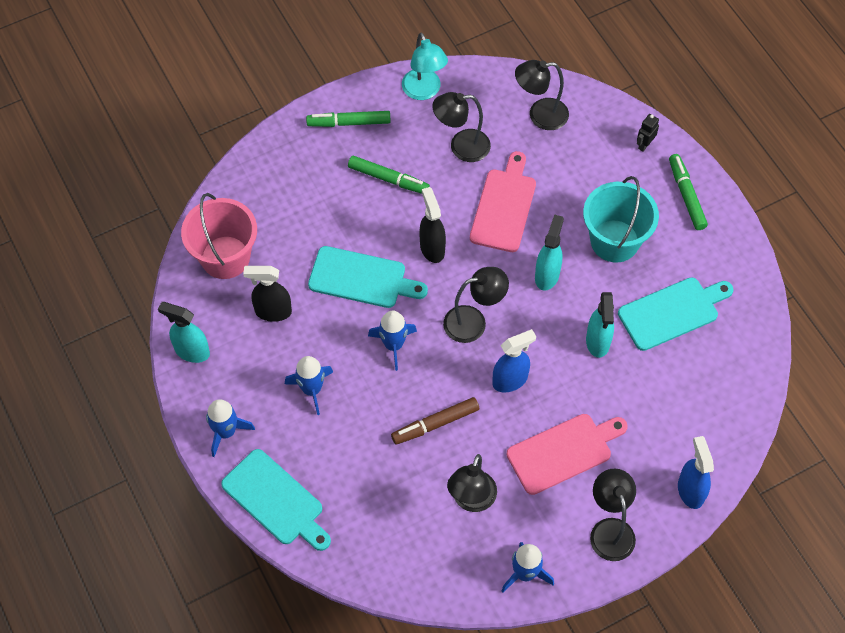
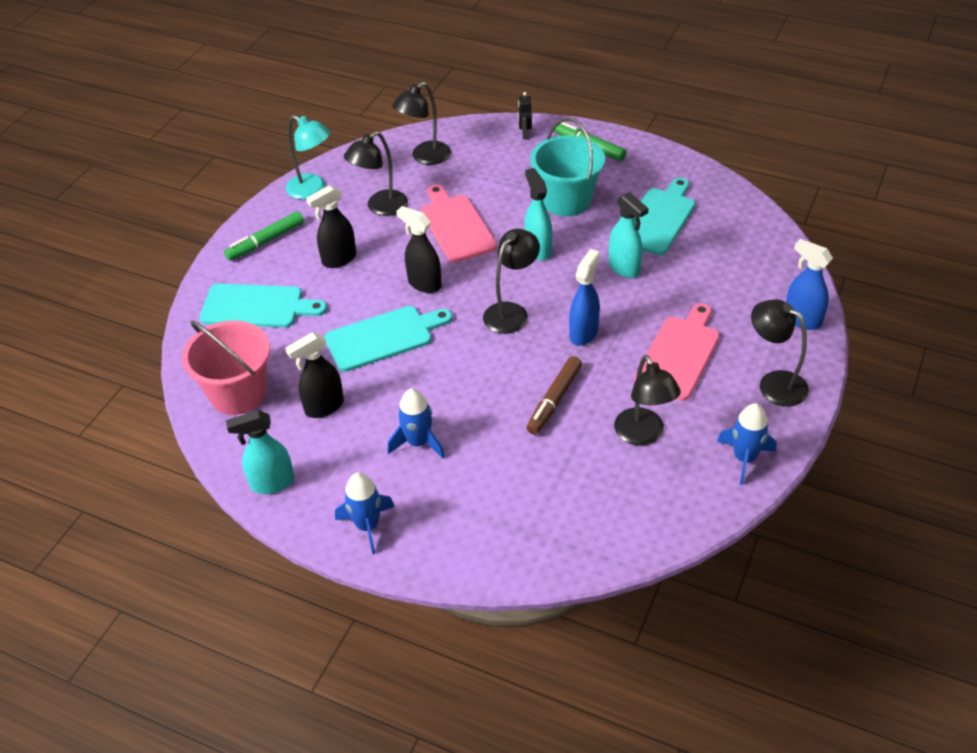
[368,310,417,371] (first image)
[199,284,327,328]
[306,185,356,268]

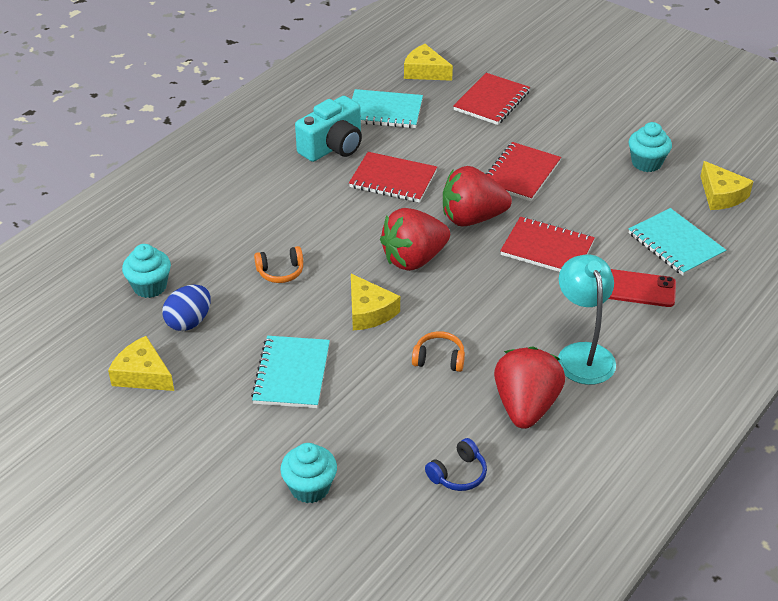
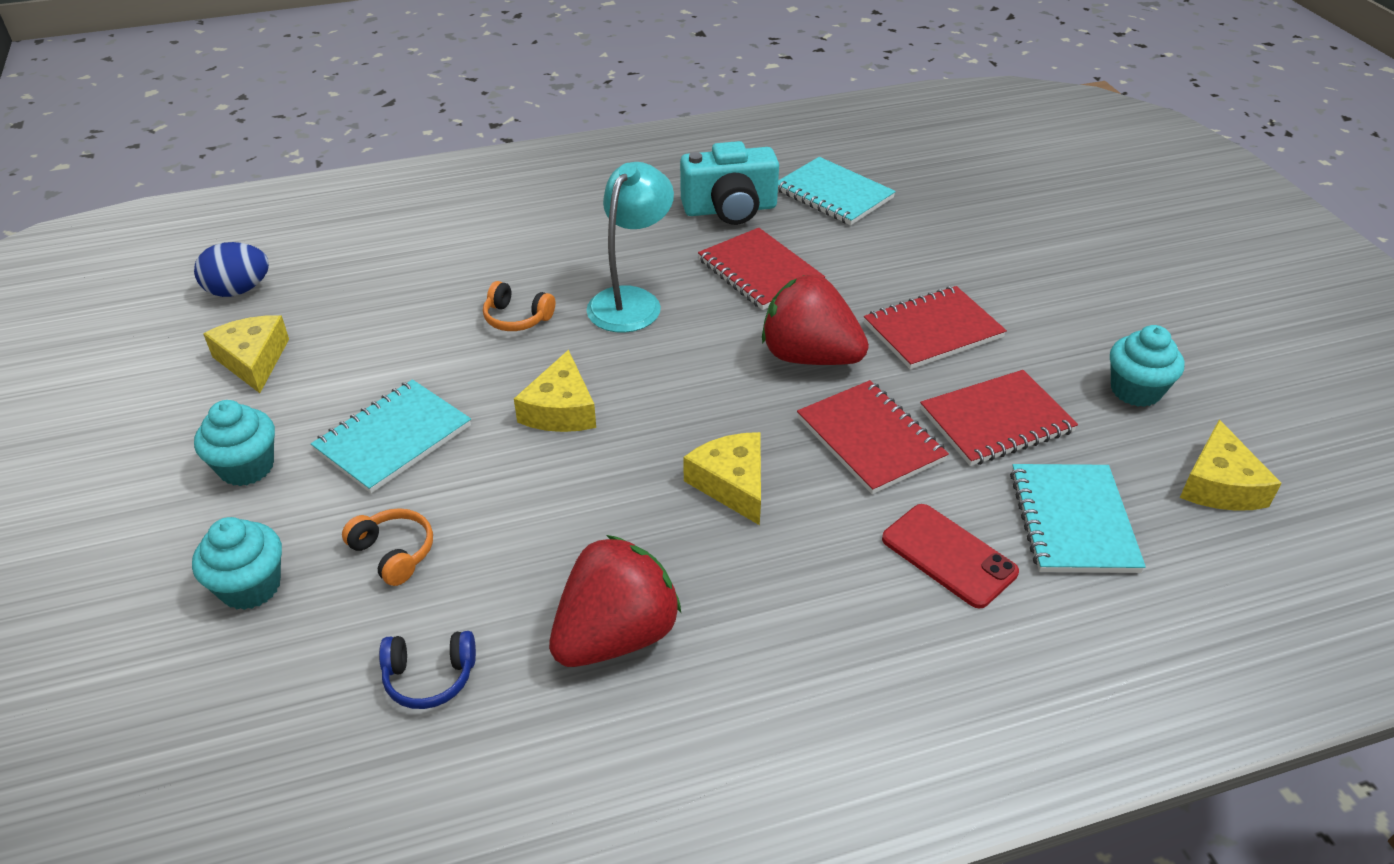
[380,208,450,271] (first image)
[194,400,275,486]
[194,242,269,297]
[683,432,761,525]
[342,508,433,586]
[920,370,1078,466]
[586,162,674,333]

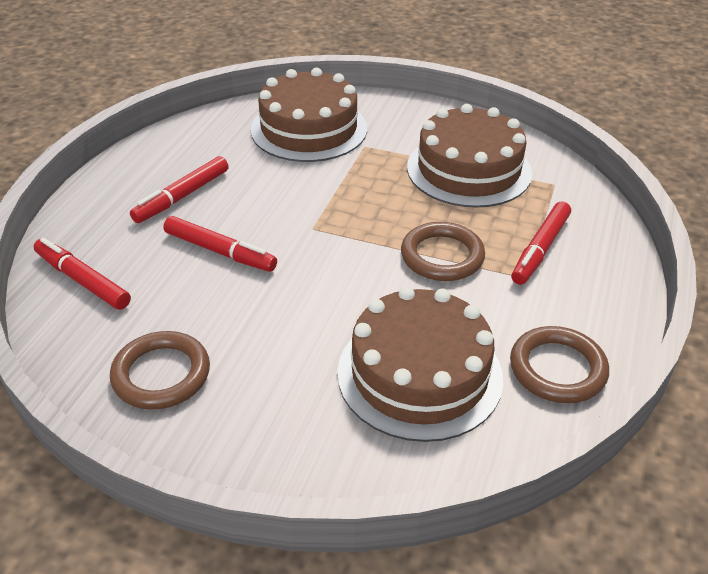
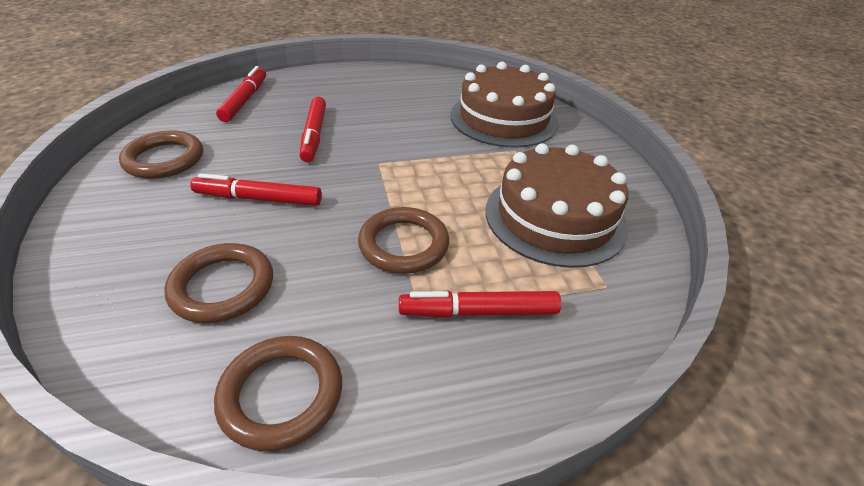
[190,173,322,206]
[164,243,273,323]

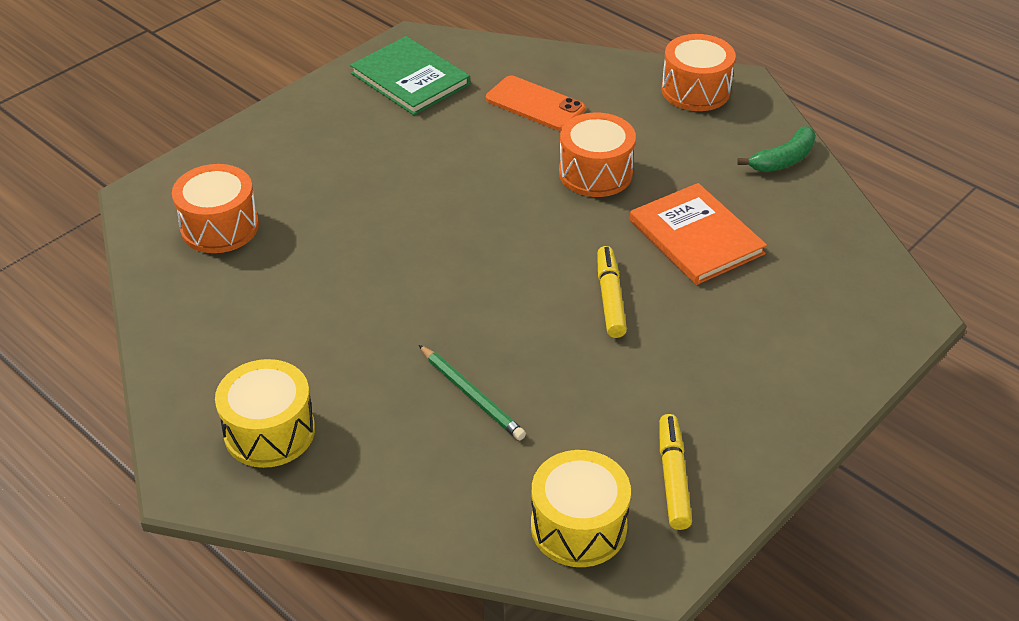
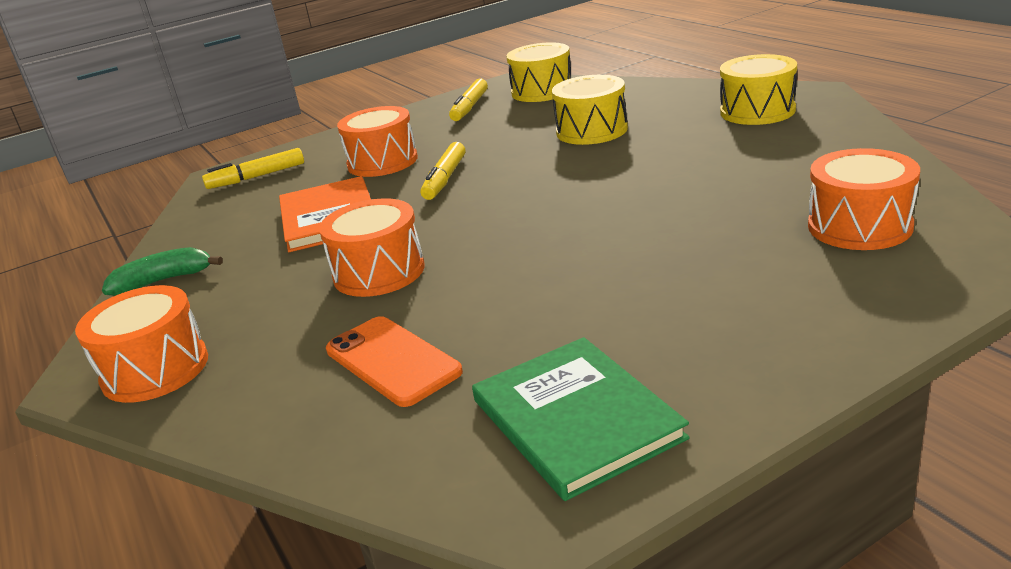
[202,148,304,189]
[337,106,418,177]
[552,75,628,145]

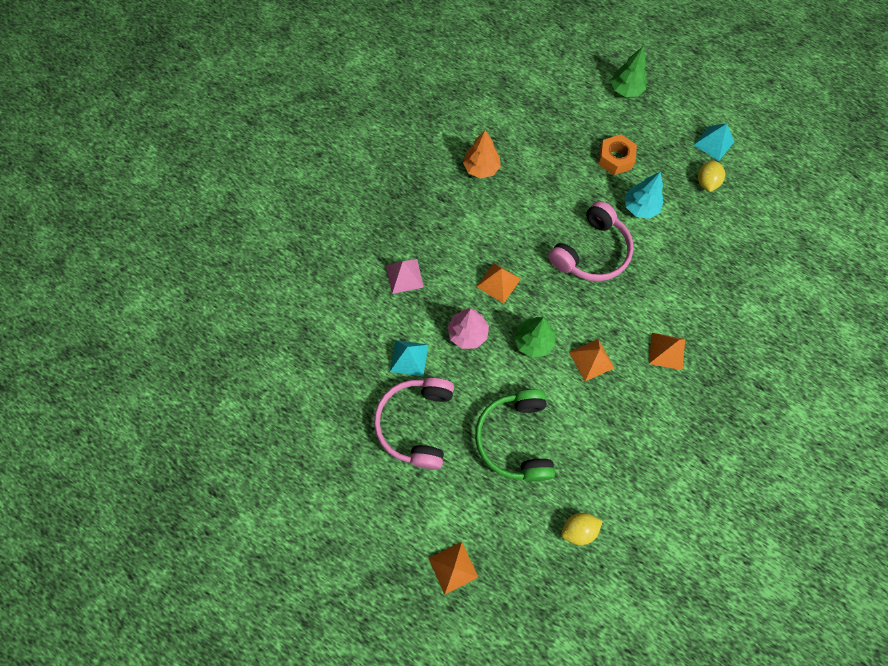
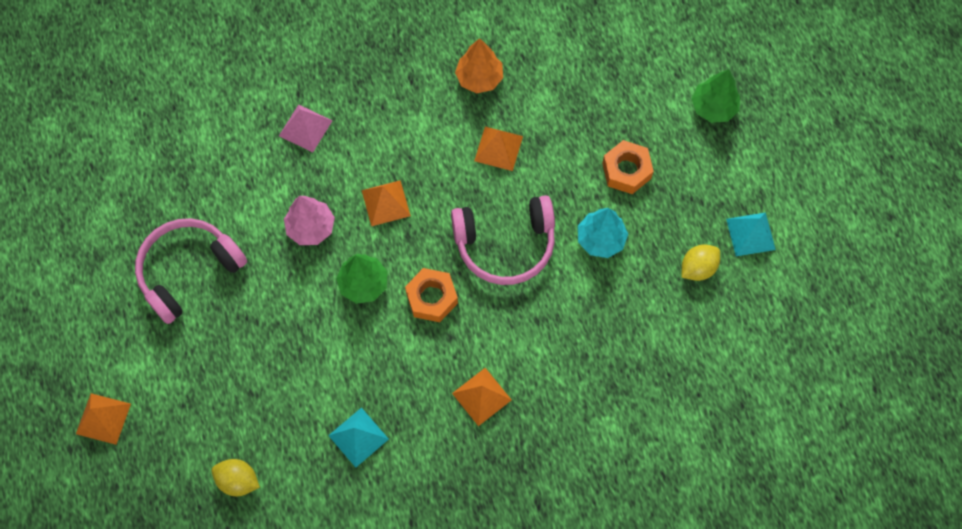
[475,389,555,481] (first image)
[405,268,458,322]
[328,407,389,468]
[474,127,523,171]

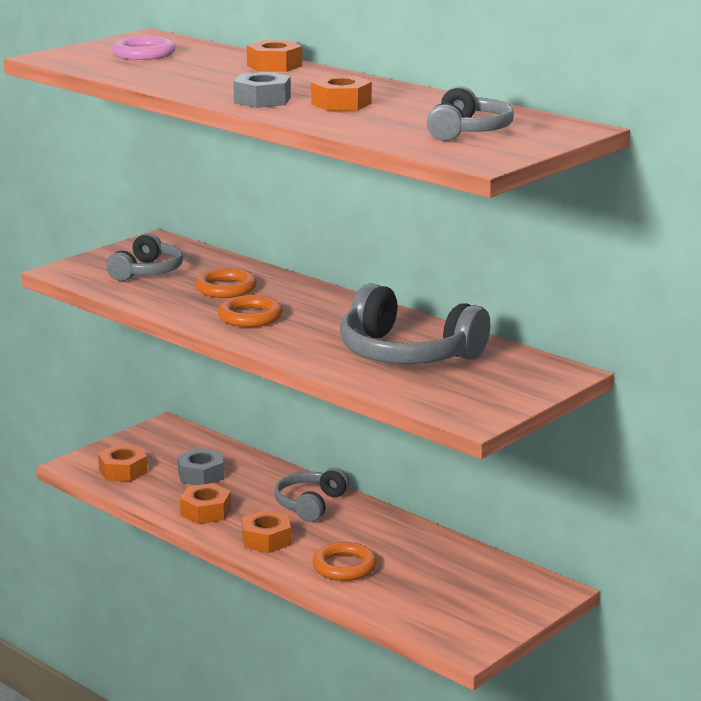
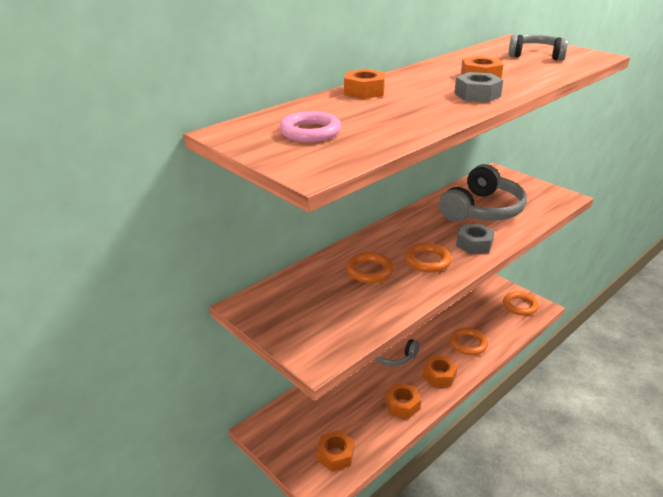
[106,233,183,281] (first image)
[503,291,539,315]
[456,224,495,254]

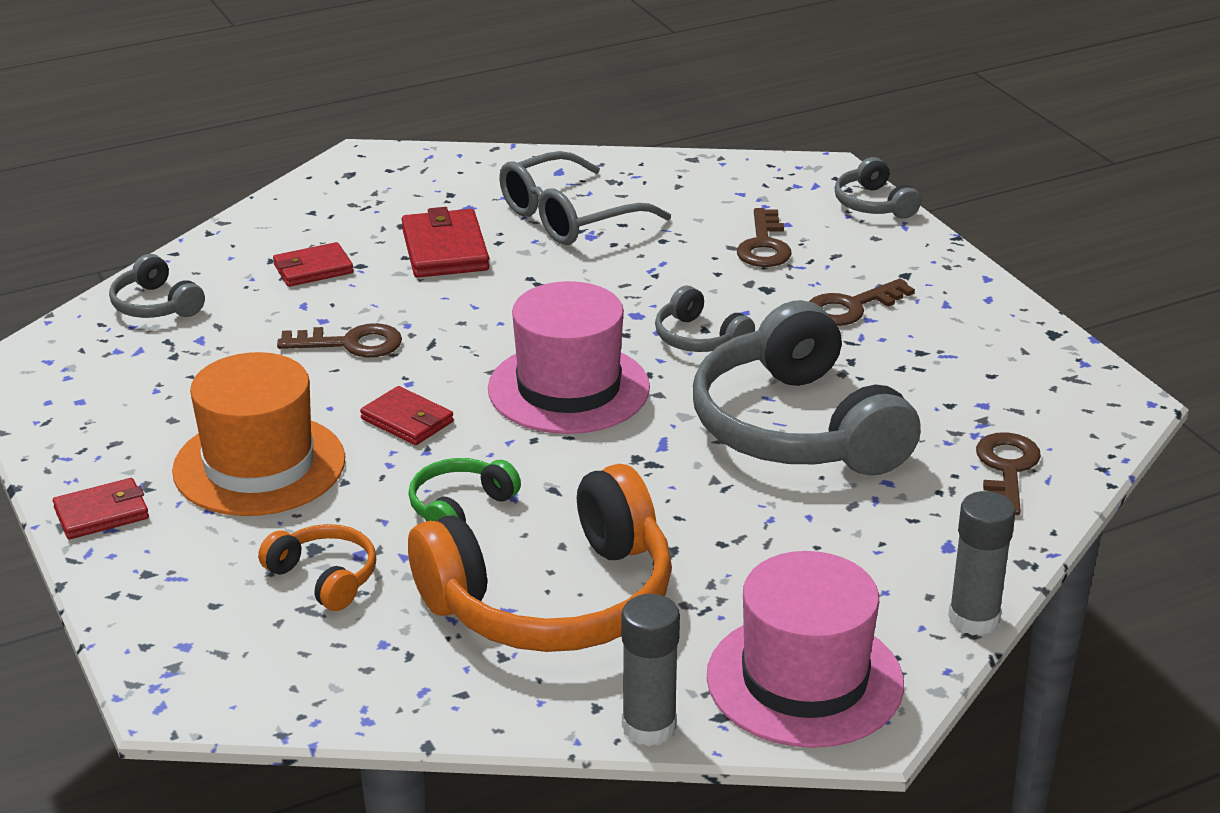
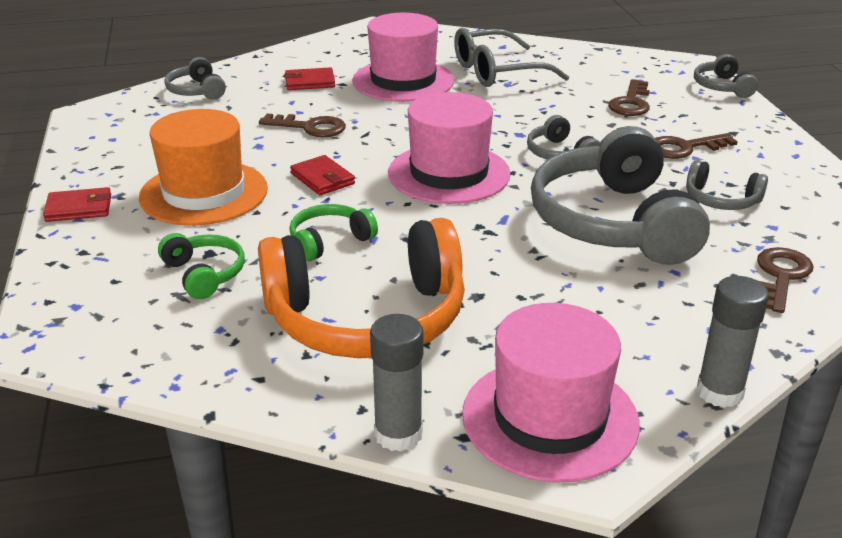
[686,160,768,210]
[352,13,455,102]
[158,233,245,299]

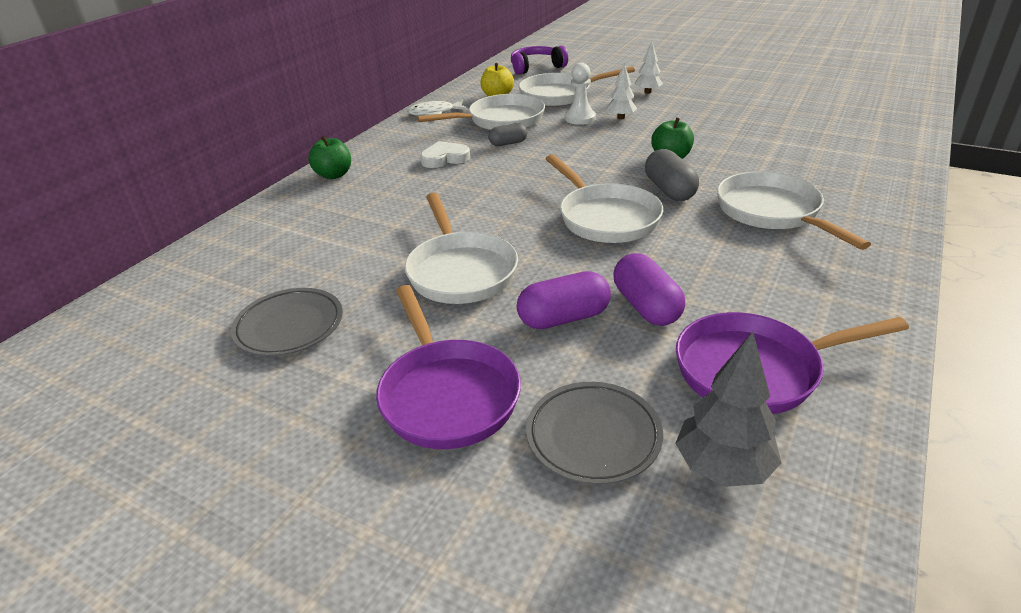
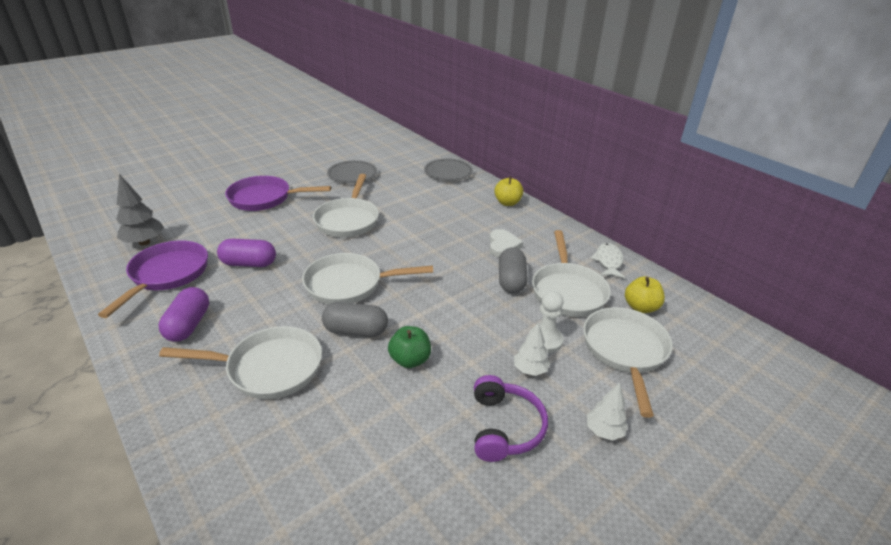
[474,375,548,462]
[159,287,209,342]
[424,158,473,181]
[494,176,523,206]
[313,174,379,238]
[499,247,528,294]

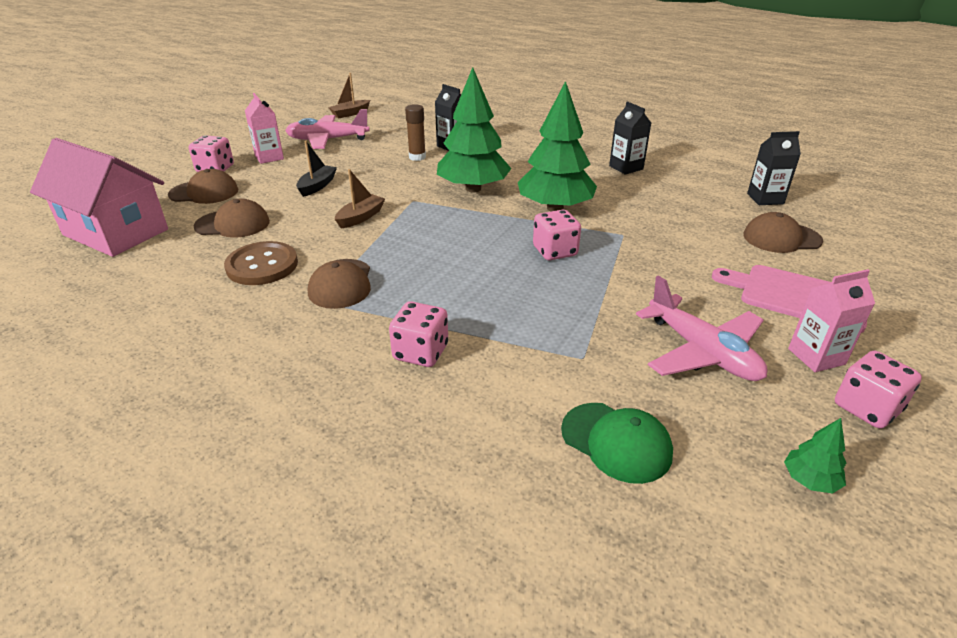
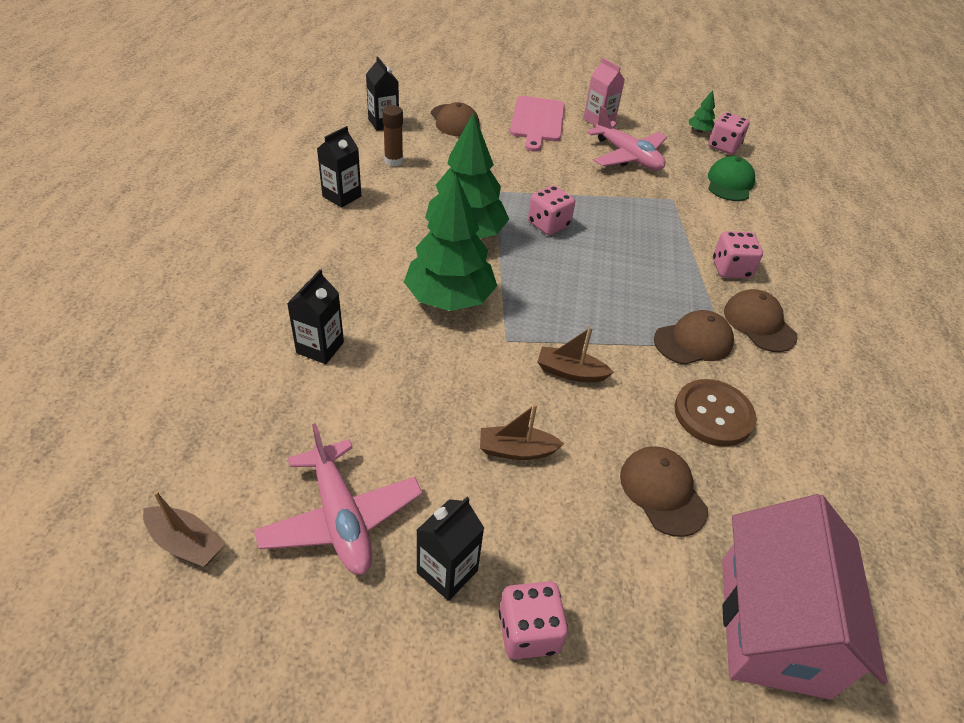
[724,289,798,352]
[382,105,403,167]
[708,112,750,154]
[417,497,484,601]
[480,404,564,460]
[587,106,667,170]

